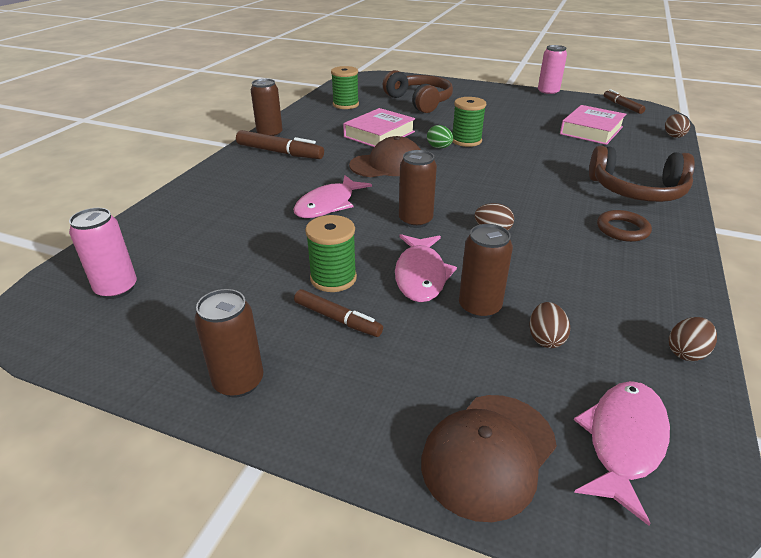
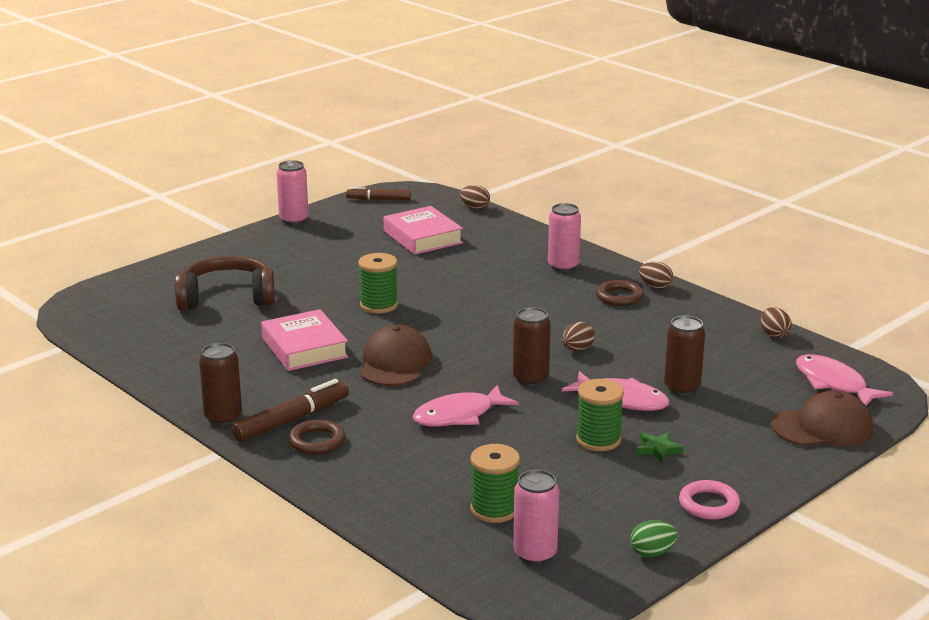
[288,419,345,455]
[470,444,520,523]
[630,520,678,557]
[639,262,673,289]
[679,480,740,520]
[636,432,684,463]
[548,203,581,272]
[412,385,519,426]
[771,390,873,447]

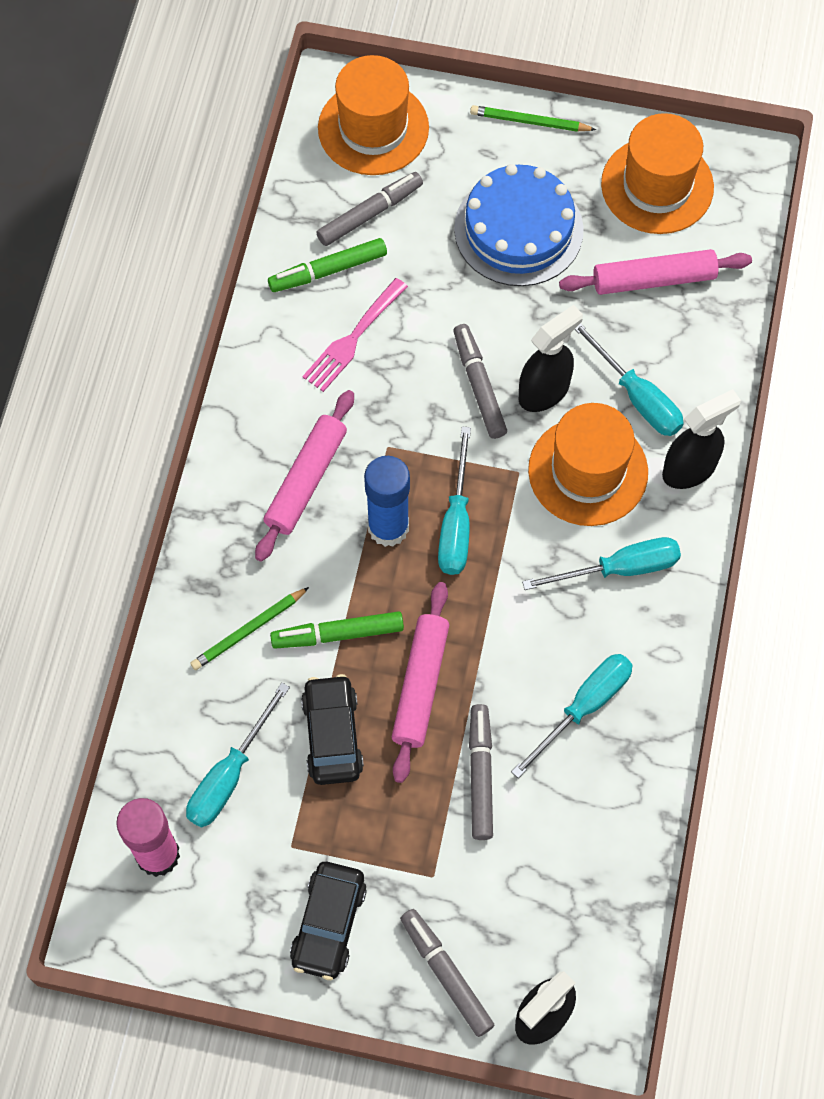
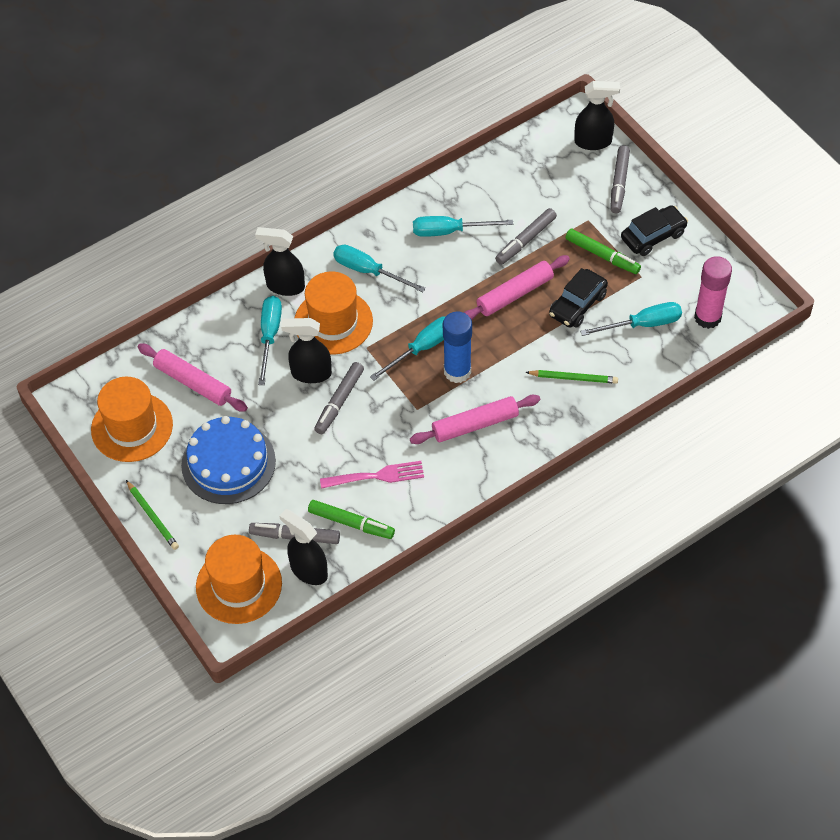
[280,509,328,585]
[565,229,641,274]

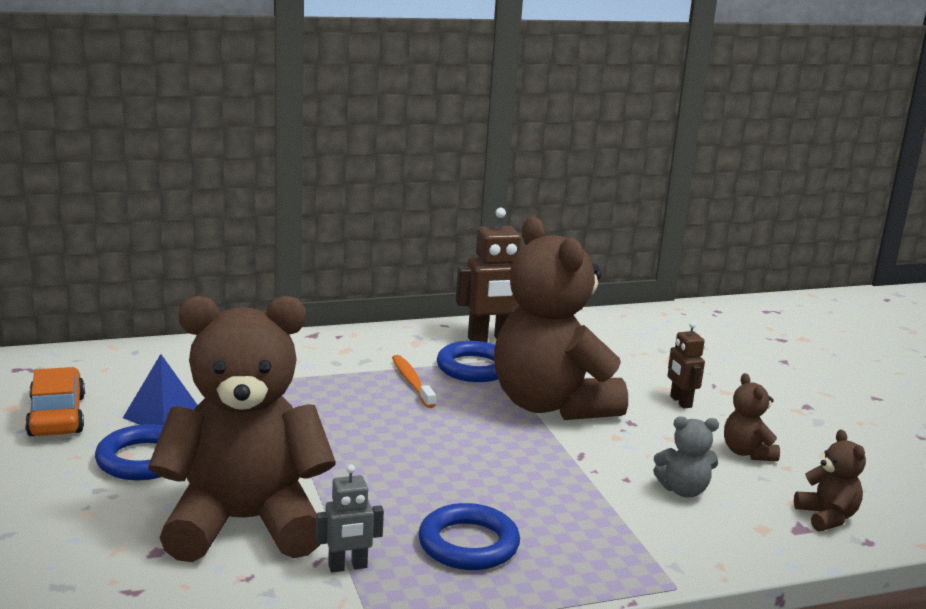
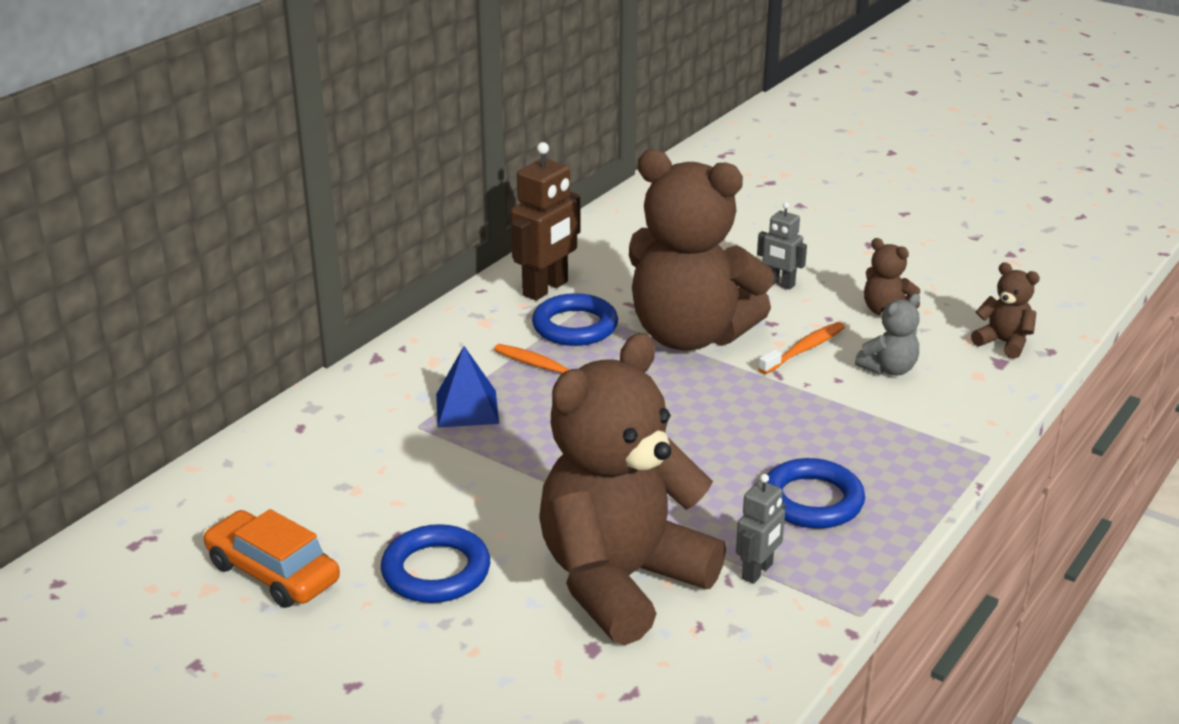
[758,322,845,374]
[436,346,499,428]
[757,202,807,289]

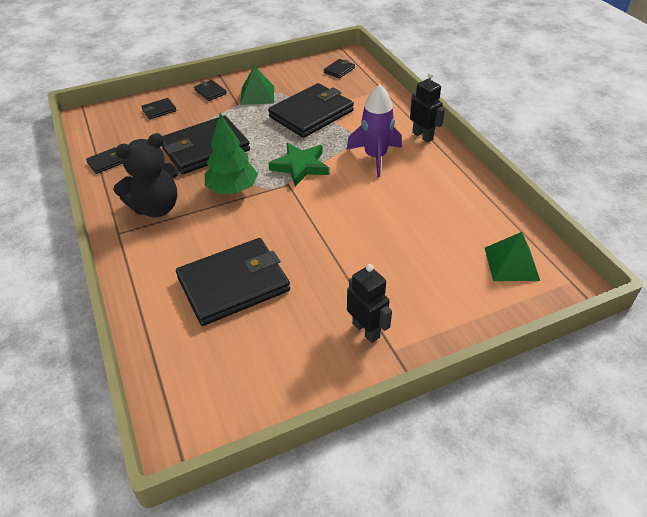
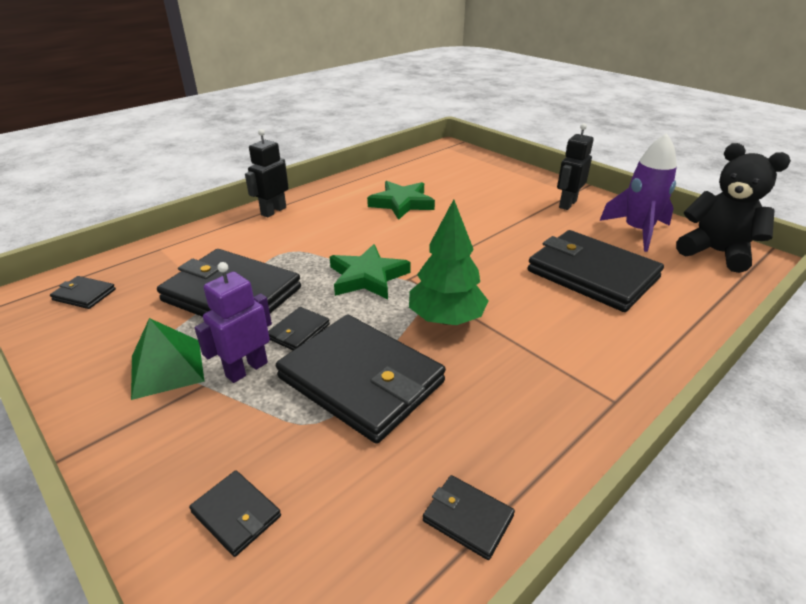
[485,232,540,281] (first image)
[194,262,272,383]
[367,181,435,220]
[676,143,791,273]
[268,307,330,350]
[599,133,677,252]

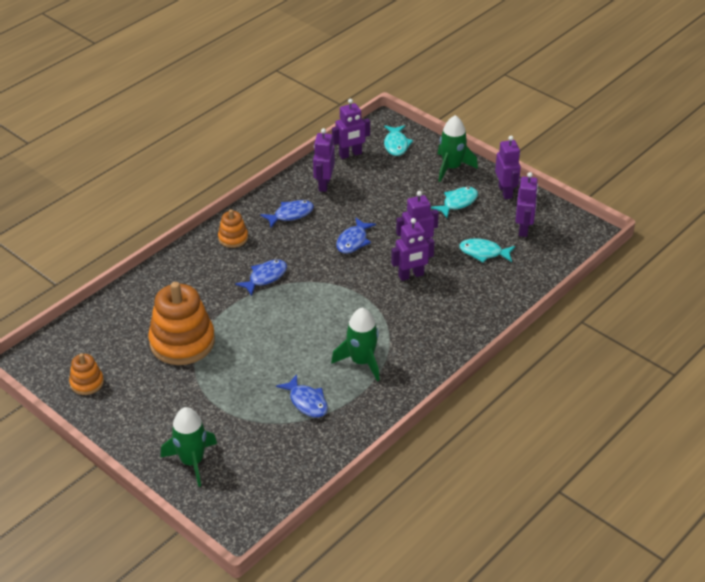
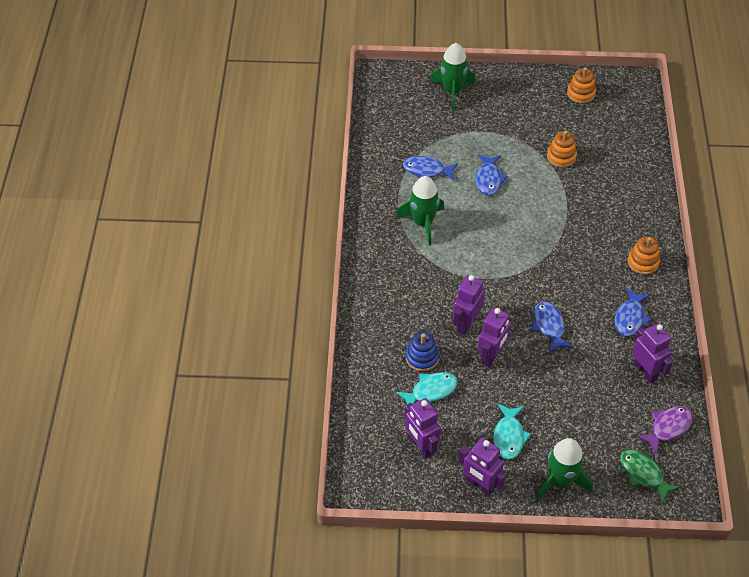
[406,332,439,372]
[475,154,508,196]
[636,406,693,455]
[620,450,681,504]
[547,131,577,168]

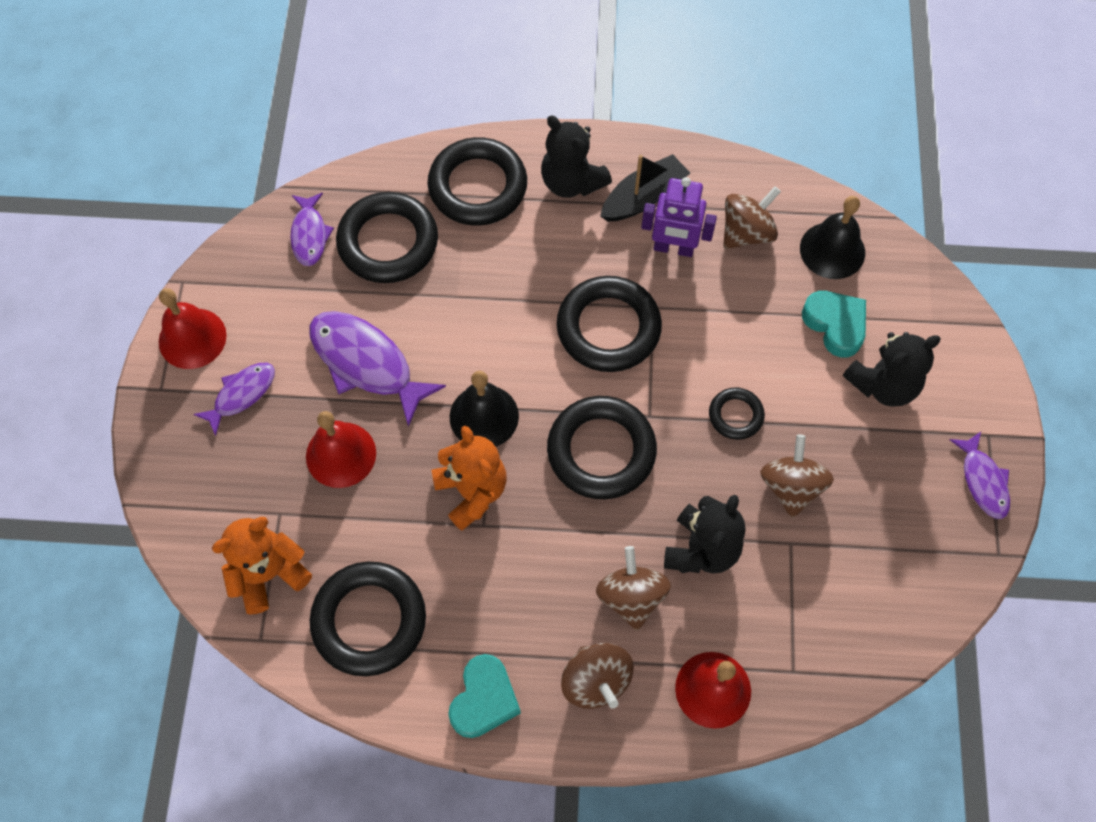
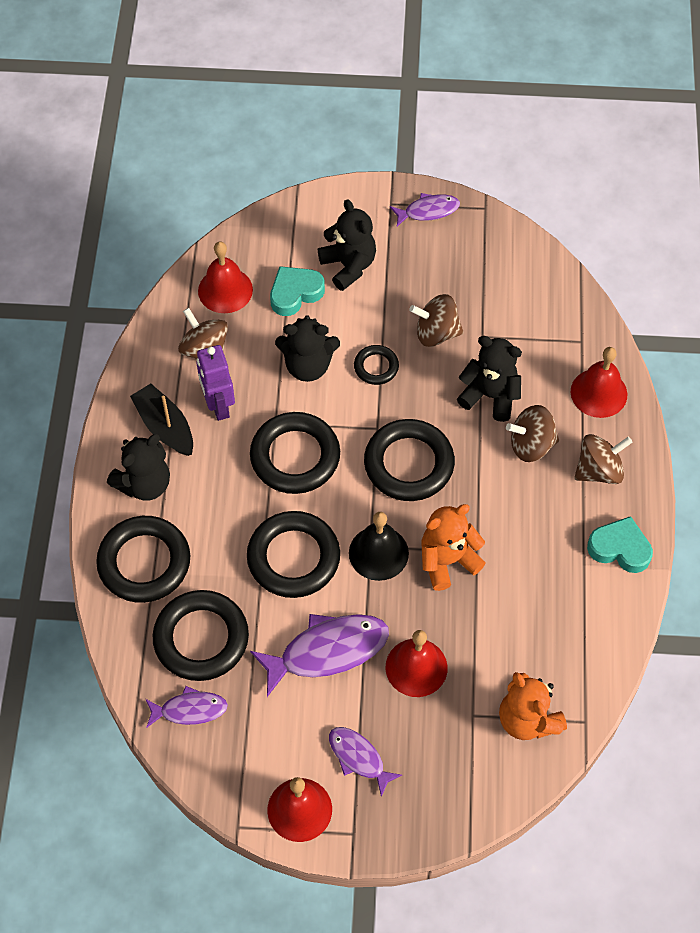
[275,315,340,382]
[247,511,340,598]
[198,242,253,313]
[250,614,389,697]
[196,345,235,421]

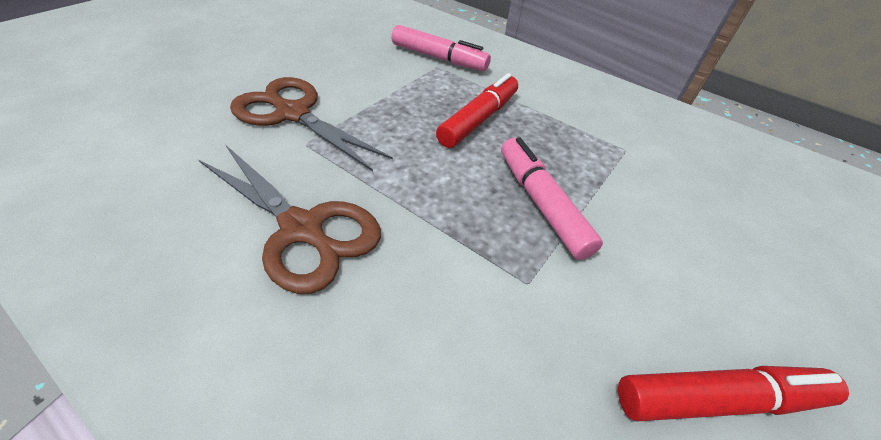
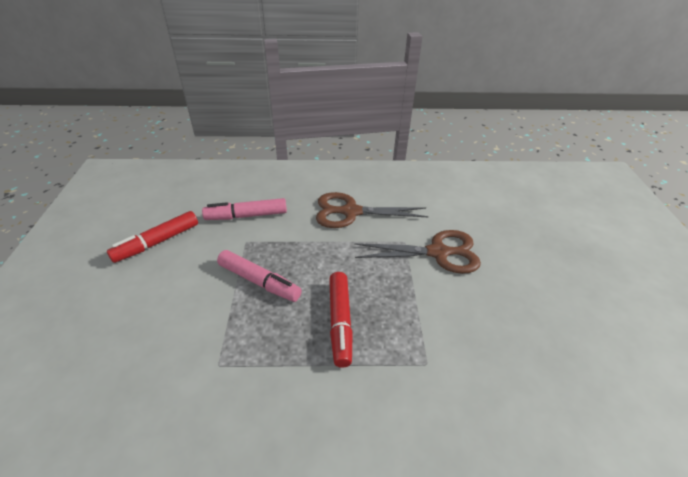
[202,198,287,220]

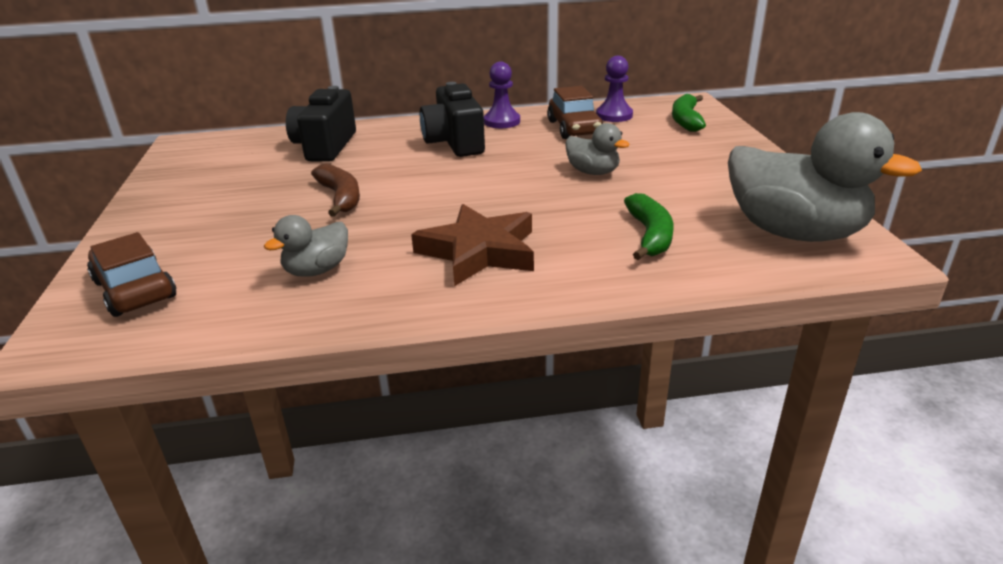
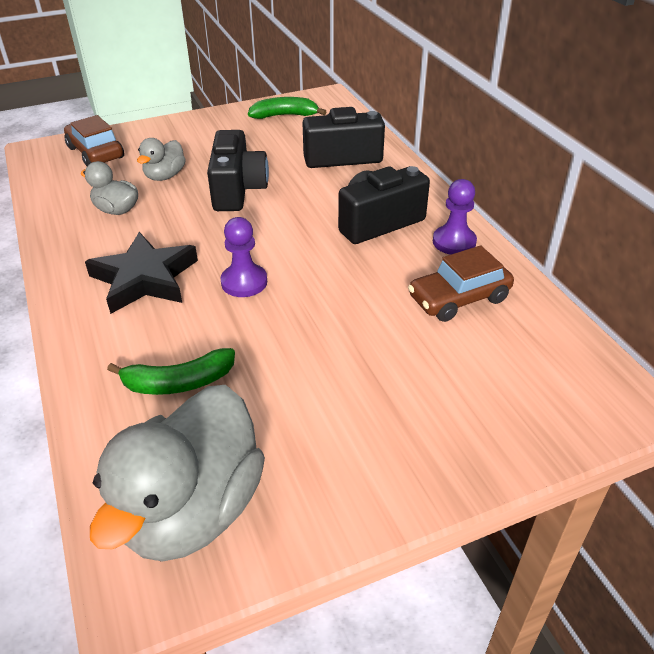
[137,138,186,181]
[221,217,267,297]
[248,97,327,119]
[207,130,269,211]
[85,232,198,314]
[64,115,124,166]

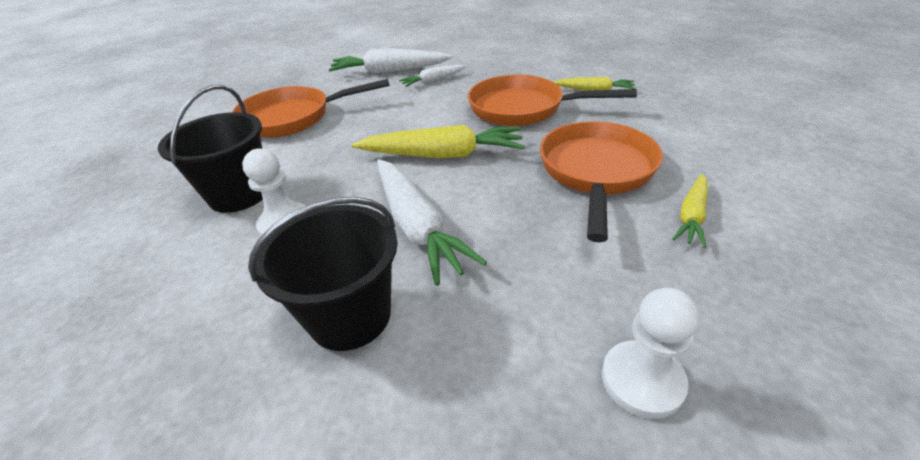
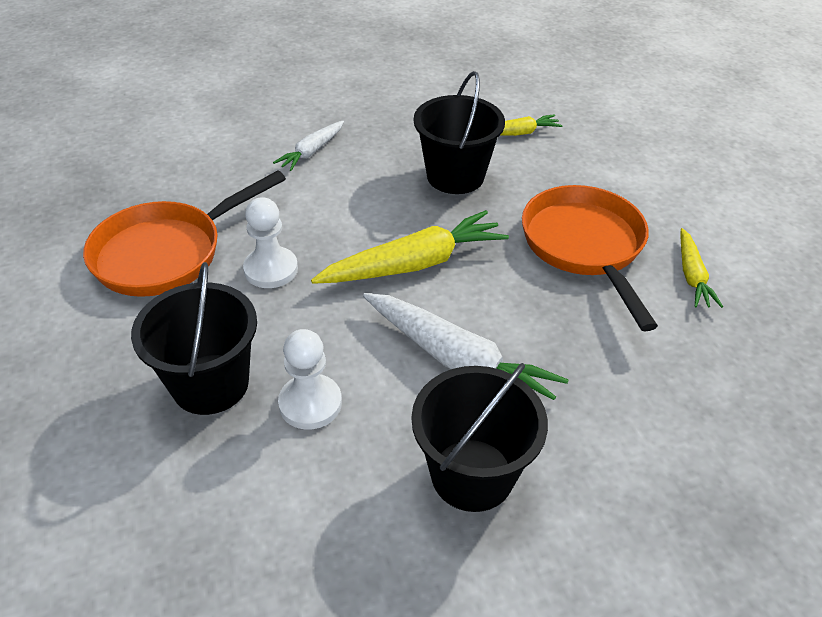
[329,48,453,74] (first image)
[243,197,298,288]
[414,71,505,194]

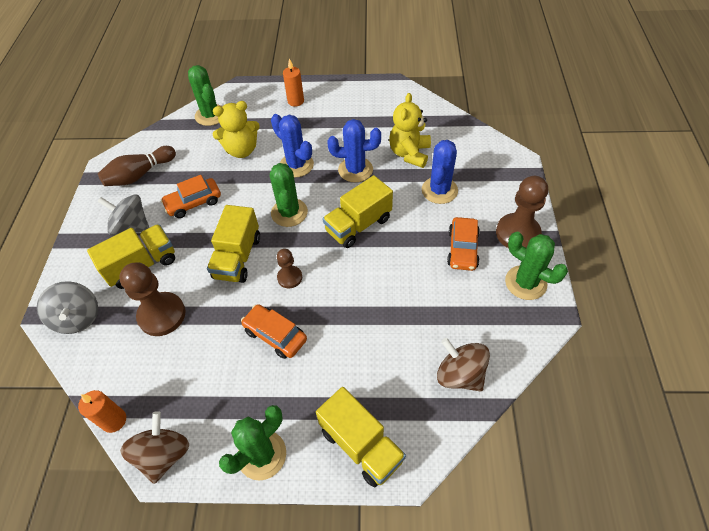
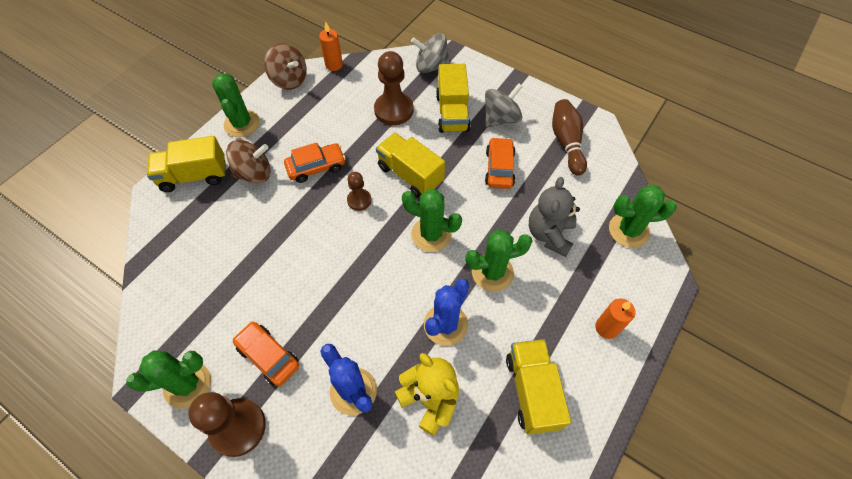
[506,339,571,435]
[226,140,271,183]
[529,177,580,257]
[465,230,532,292]

